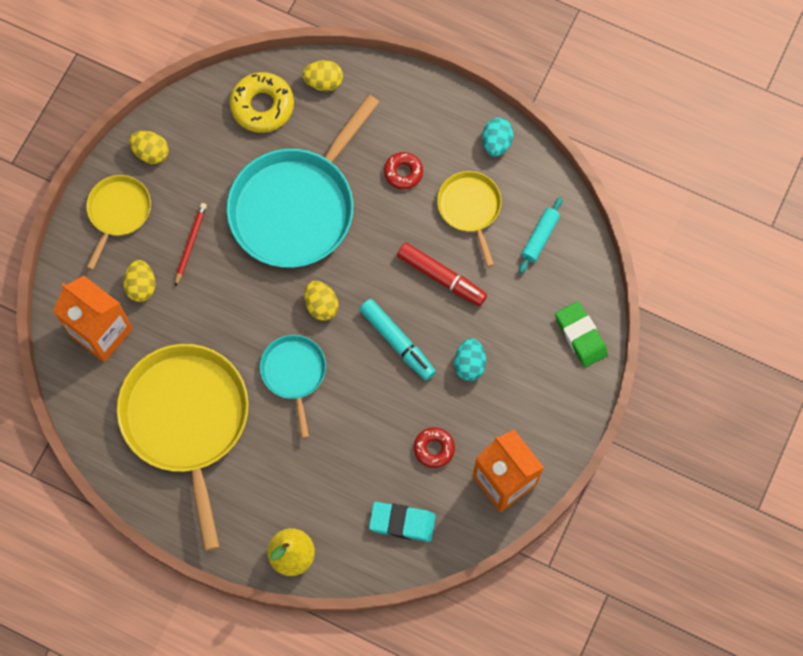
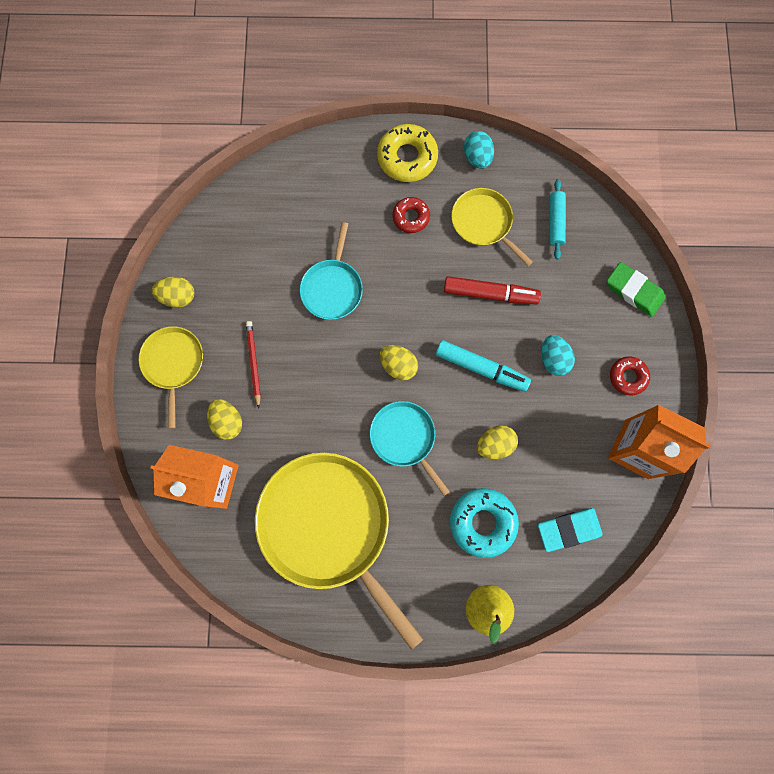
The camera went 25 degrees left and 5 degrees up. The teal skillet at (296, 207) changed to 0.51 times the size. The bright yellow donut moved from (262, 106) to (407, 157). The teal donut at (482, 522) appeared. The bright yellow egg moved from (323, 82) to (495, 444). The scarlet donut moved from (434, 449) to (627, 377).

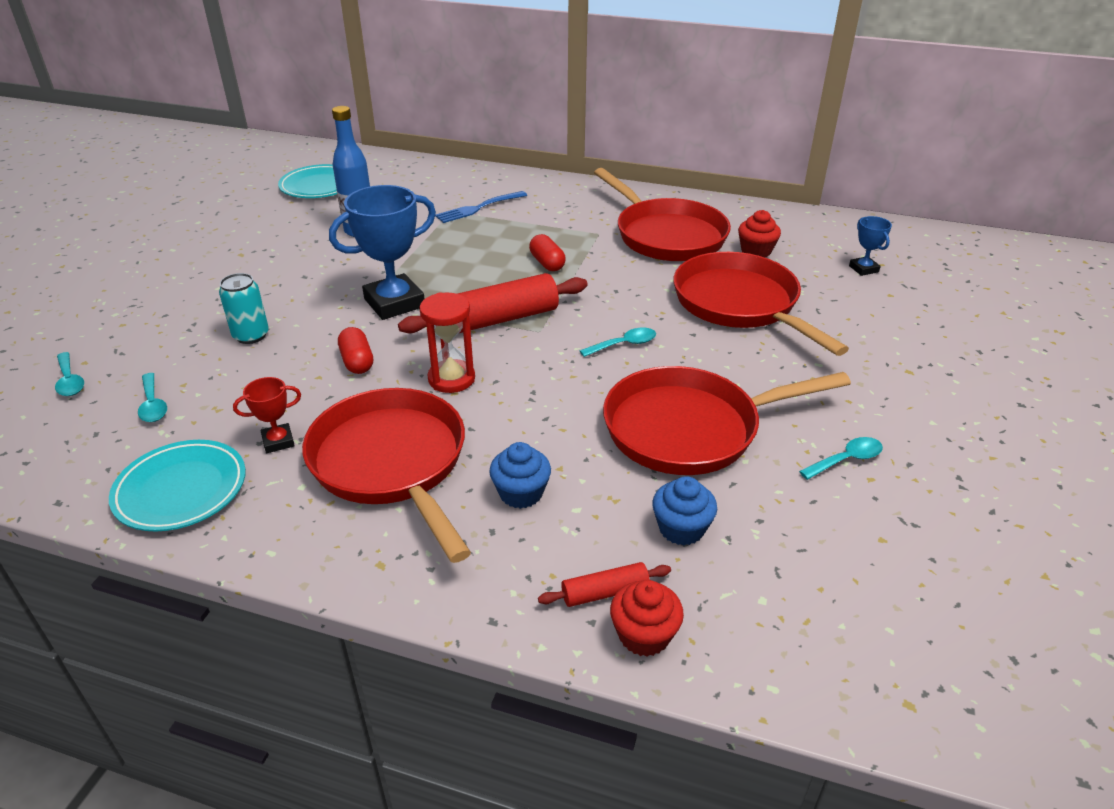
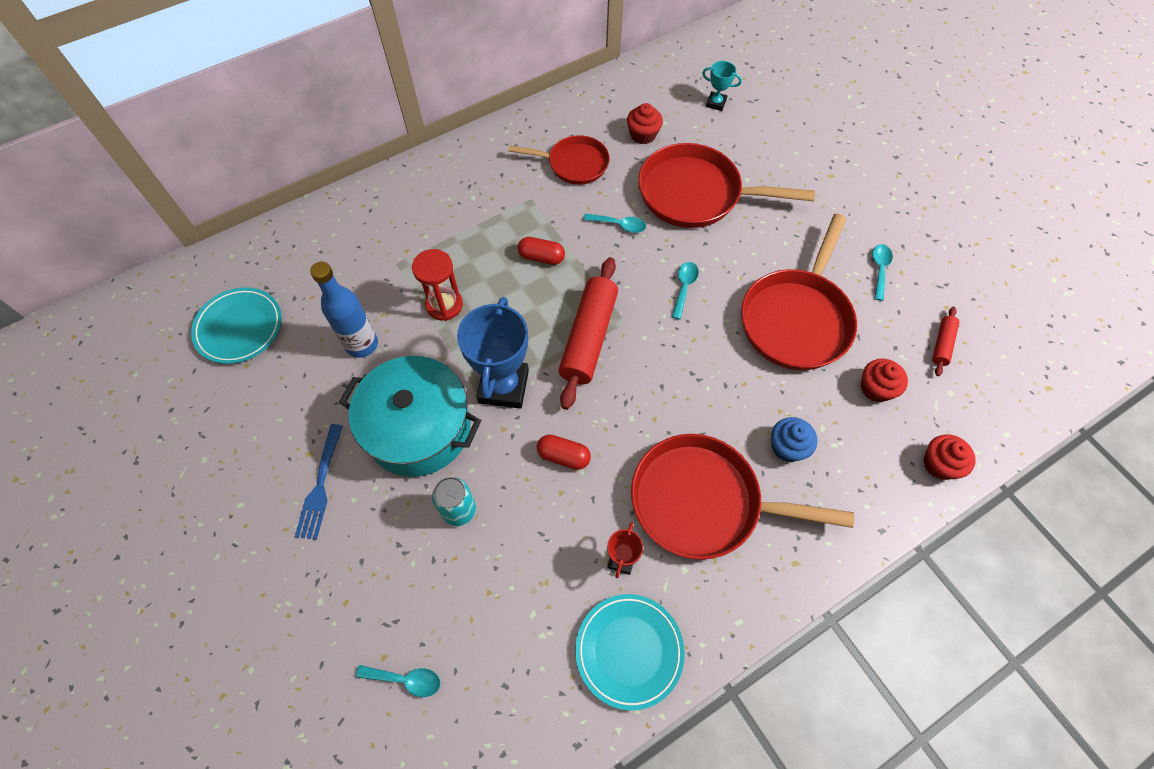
The camera went 50 degrees left and 25 degrees up. The blue fork moved from (479, 208) to (320, 484). The teal cooking pot at (418, 428) appeared. The scarlet sand timer moved from (451, 379) to (444, 305). The scarlet skillet at (666, 235) changed to 0.60 times the size. The teal tablespoon moved from (153, 404) to (619, 225). The blue award cup at (863, 269) became the teal award cup at (716, 103). The blue muffin at (681, 528) became the scarlet muffin at (876, 388). The scarlet dough roller moved from (605, 592) to (942, 344).

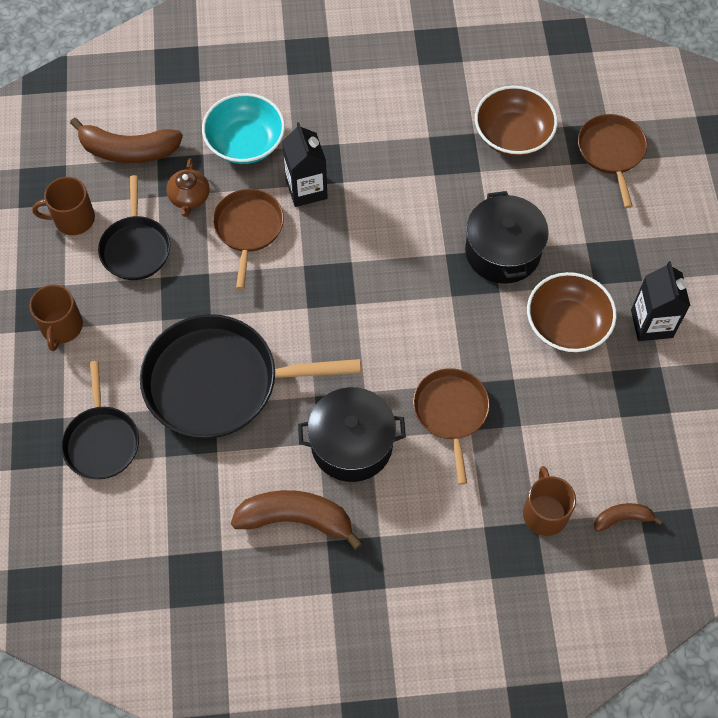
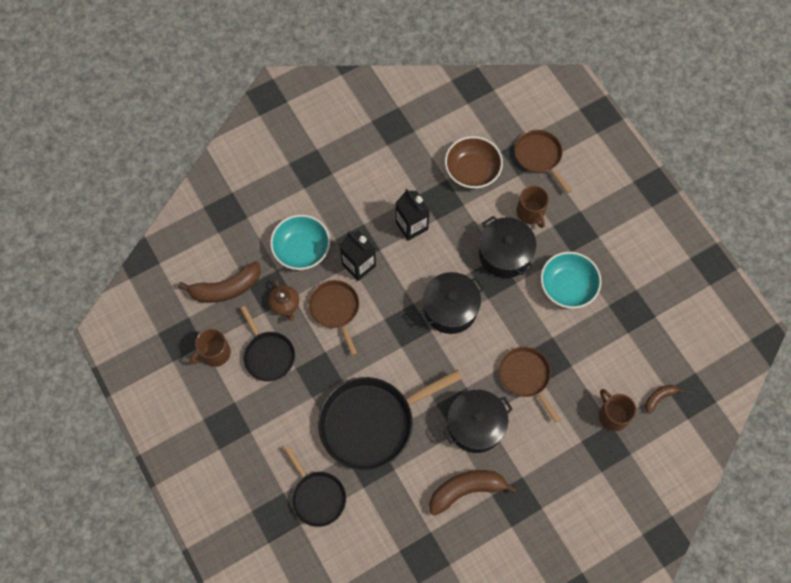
The camera went 25 degrees left and 5 degrees up. The jet-black juice carton moved from (651, 323) to (411, 226). The jet-black cooking pot at (450, 309) appeared. The russet mug moved from (61, 327) to (530, 212). The russet bowl at (567, 324) became the teal bowl at (567, 286).

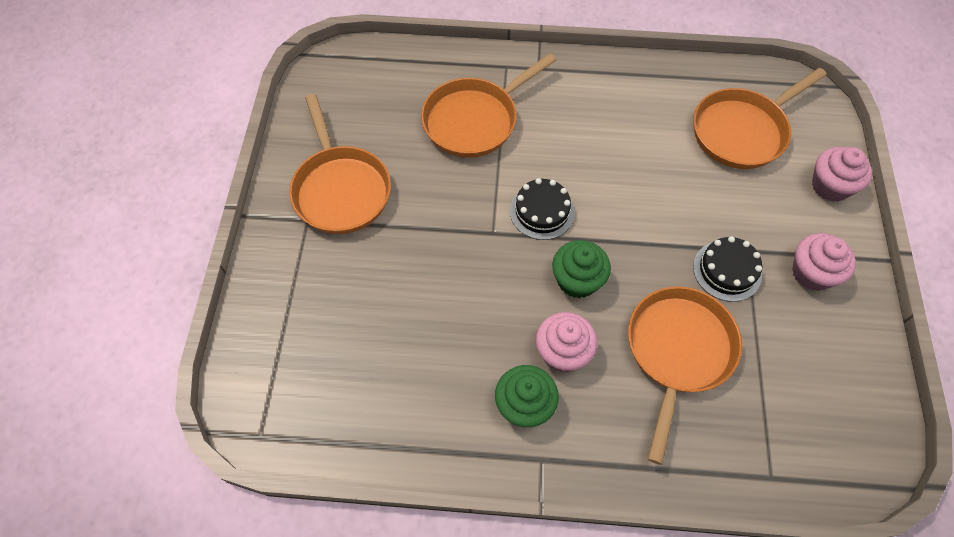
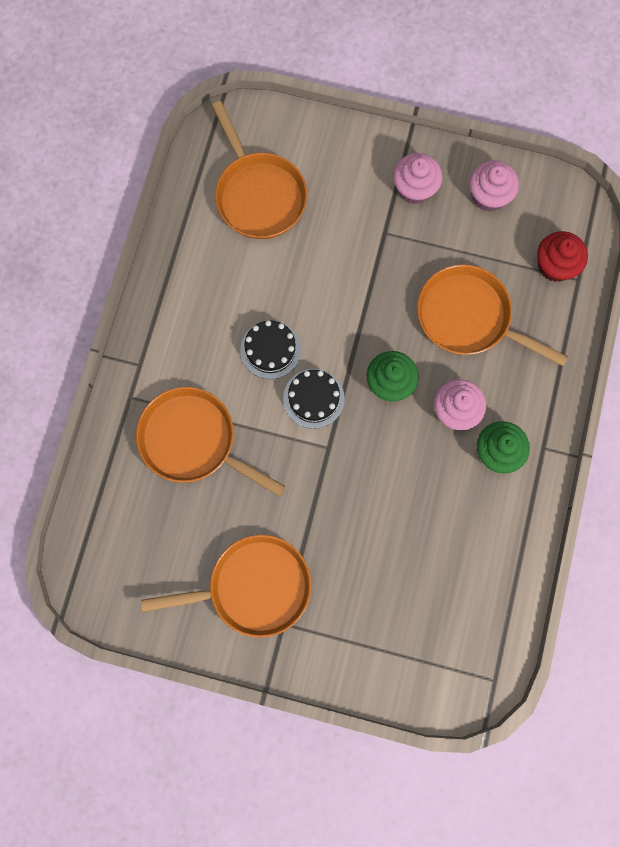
The camera went 80 degrees left and 15 degrees up. The orange skillet at (475, 120) turned 150 degrees clockwise. The jet-black gateau moved from (727, 270) to (270, 349). The pink muffin moved from (830, 186) to (488, 196). The scarlet muffin at (555, 265) appeared.

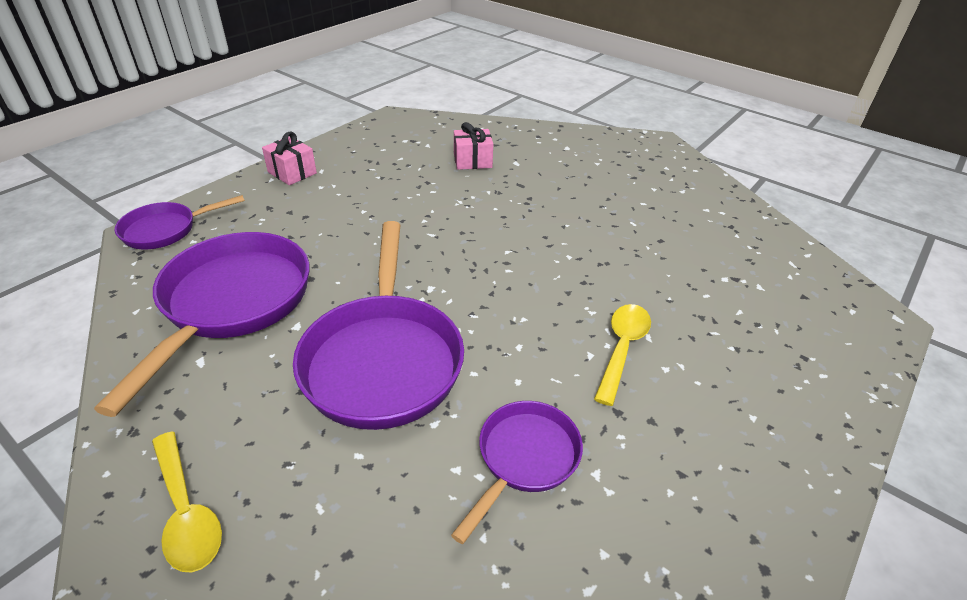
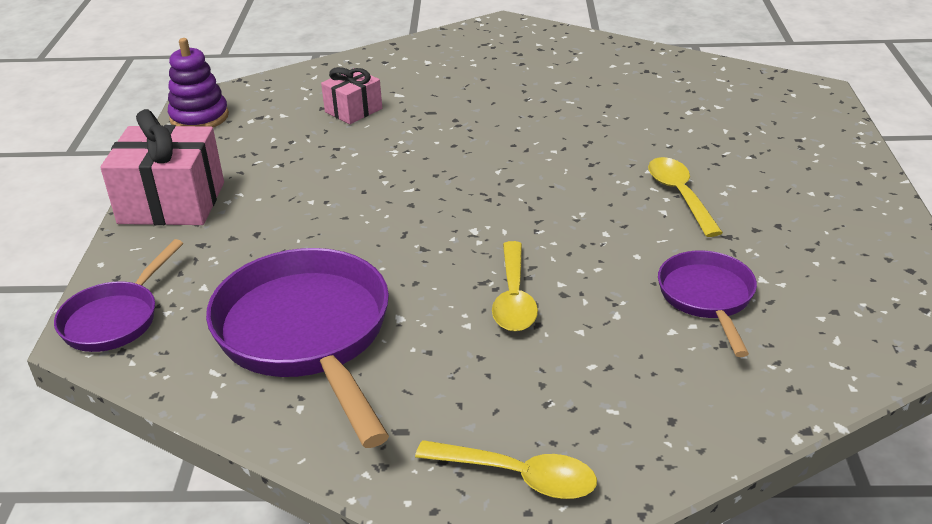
The camera went 35 degrees left and 5 degrees down. The pink present at (292, 173) changed to 1.76 times the size. The purple ring stacker at (199, 117) appeared. The purple skillet at (383, 359) was replaced by the bright yellow tablespoon at (514, 298).

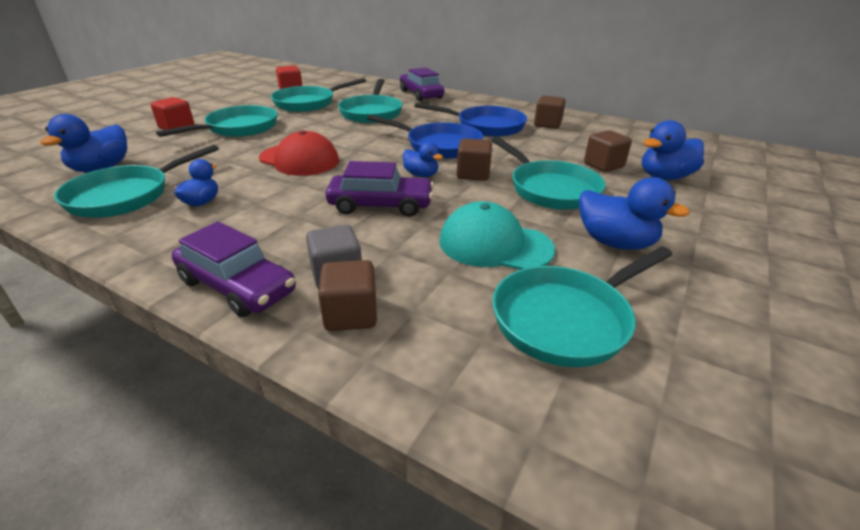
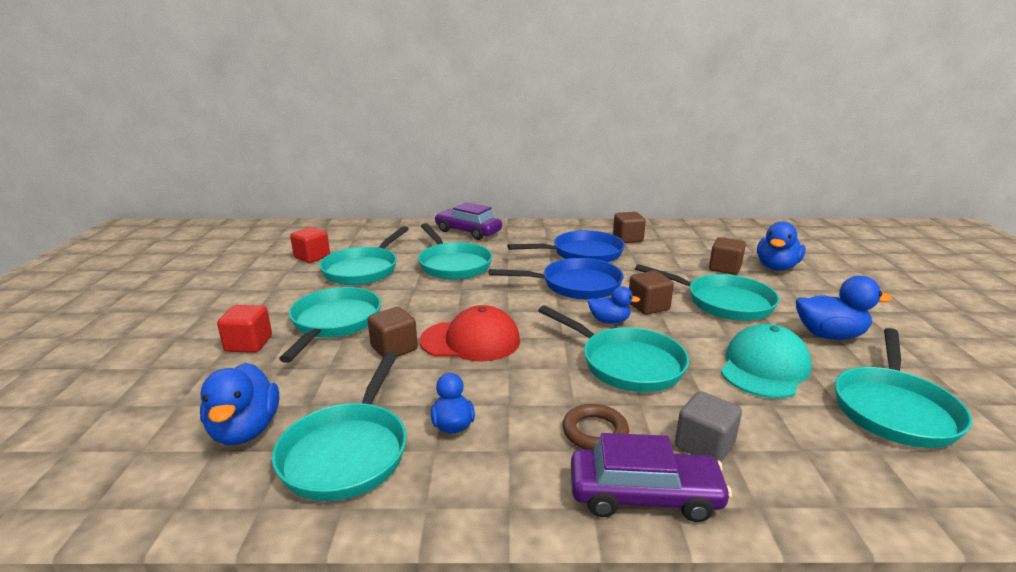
The camera went 30 degrees left and 10 degrees down. The russet solid cube moved from (351, 314) to (394, 348). The purple car at (380, 205) was replaced by the teal skillet at (626, 364). The russet hoop at (595, 432) appeared. The teal cap at (495, 244) turned 135 degrees clockwise.

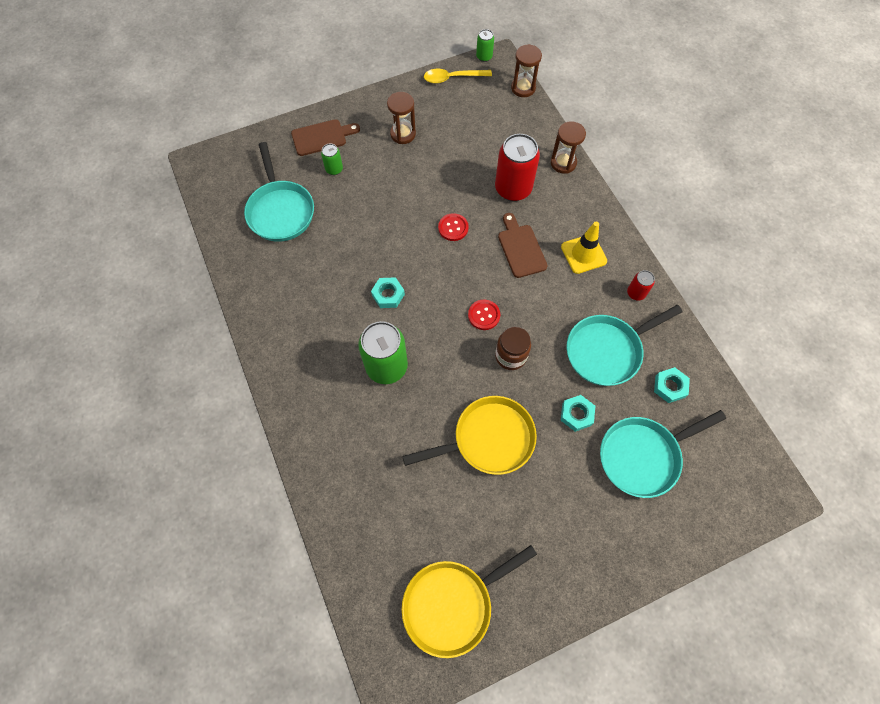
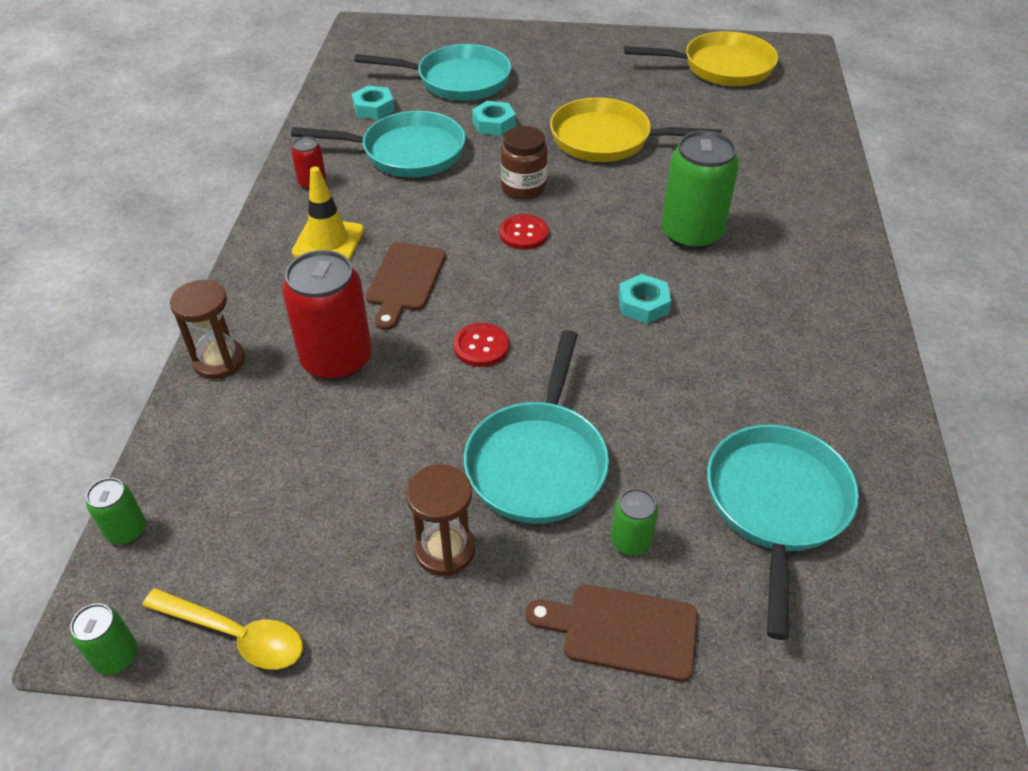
The camera went 150 degrees left and 20 degrees down. The russet sand timer at (523, 88) was replaced by the green soda can at (126, 530). The teal skillet at (538, 461) appeared.

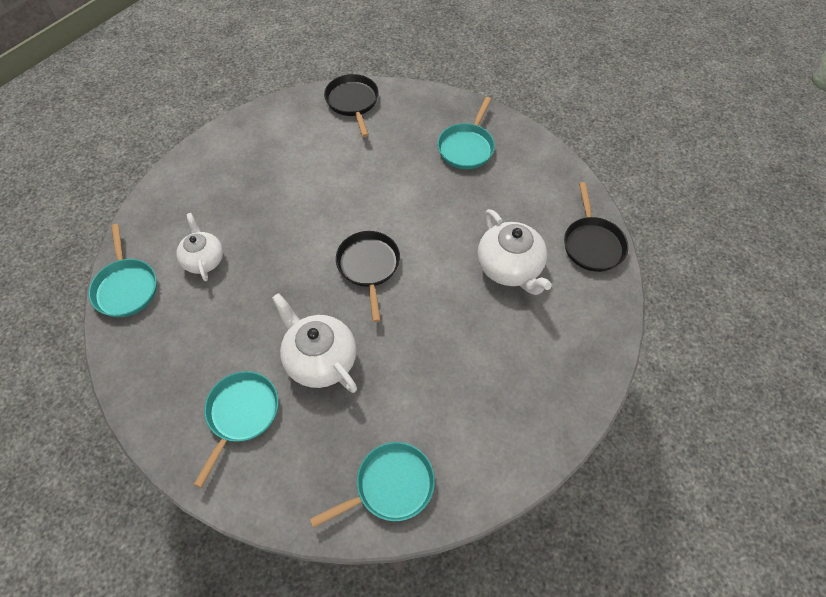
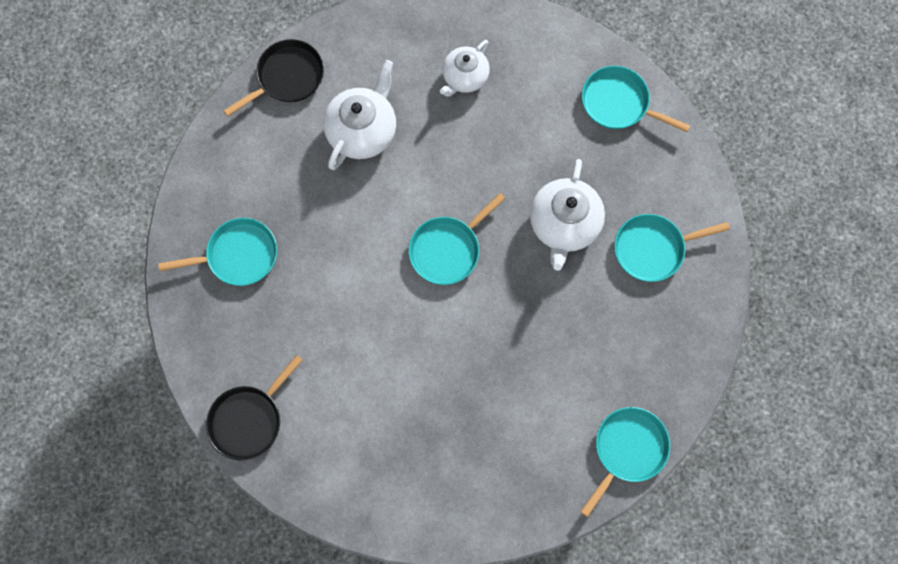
The camera went 125 degrees left and 15 degrees up. The jet-black skillet at (369, 266) became the teal skillet at (448, 249). The snow-white china teapot moved from (204, 259) to (464, 77).

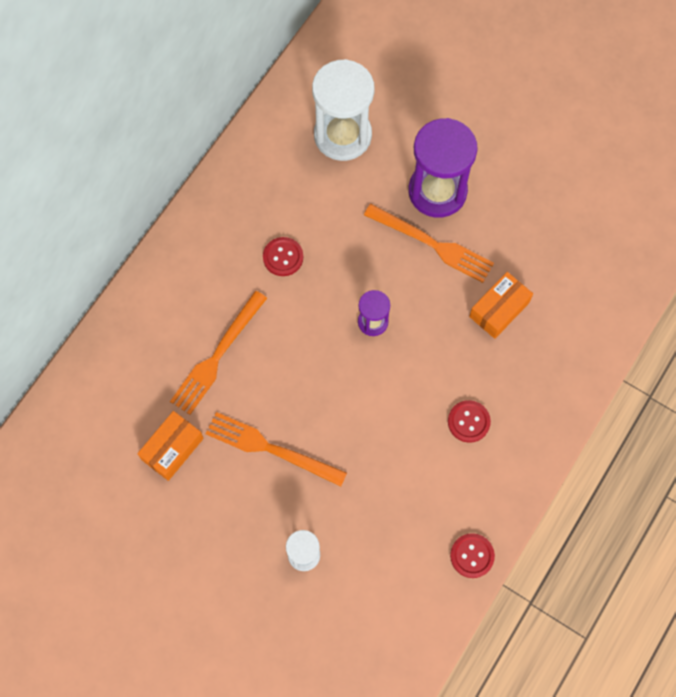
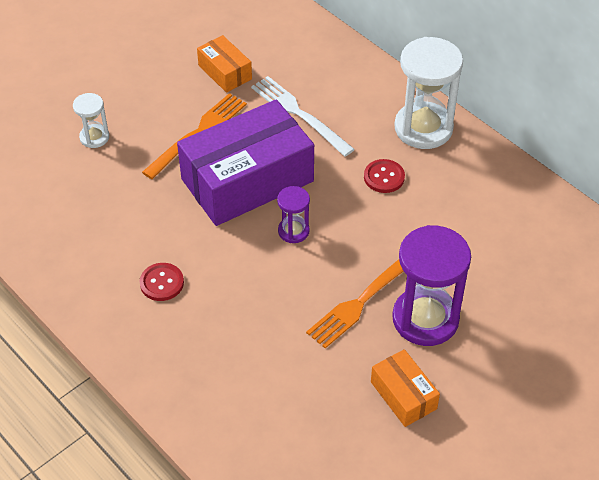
The camera went 105 degrees right and 20 degrees down. The purple package at (247, 180) appeared. The orange fork at (217, 355) became the snow-white fork at (299, 114). The orange package moved from (499, 309) to (403, 395). The snow-white sand timer moved from (342, 135) to (423, 128). The scarlet sewing button at (472, 556) disappeared.

